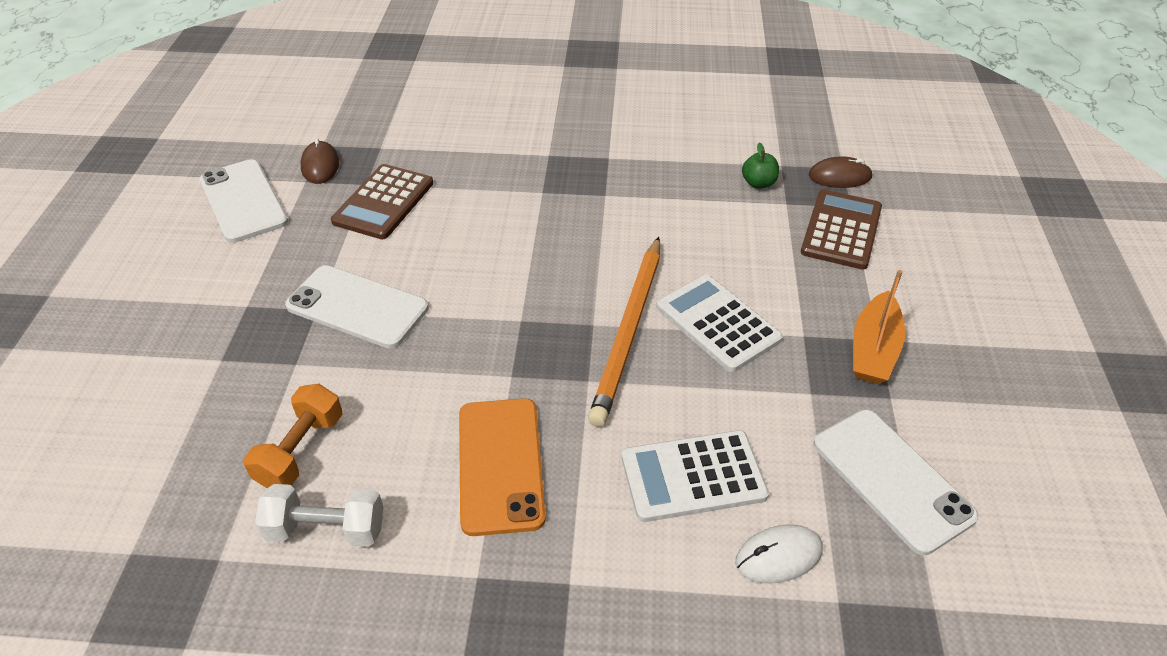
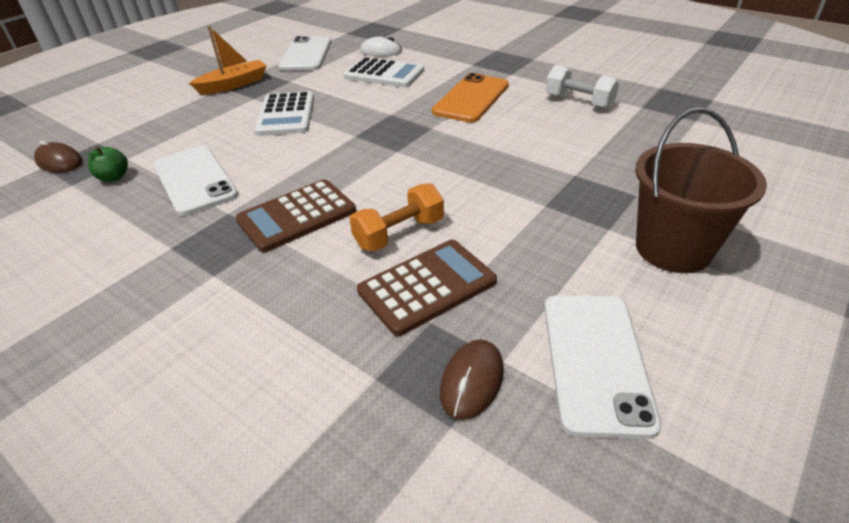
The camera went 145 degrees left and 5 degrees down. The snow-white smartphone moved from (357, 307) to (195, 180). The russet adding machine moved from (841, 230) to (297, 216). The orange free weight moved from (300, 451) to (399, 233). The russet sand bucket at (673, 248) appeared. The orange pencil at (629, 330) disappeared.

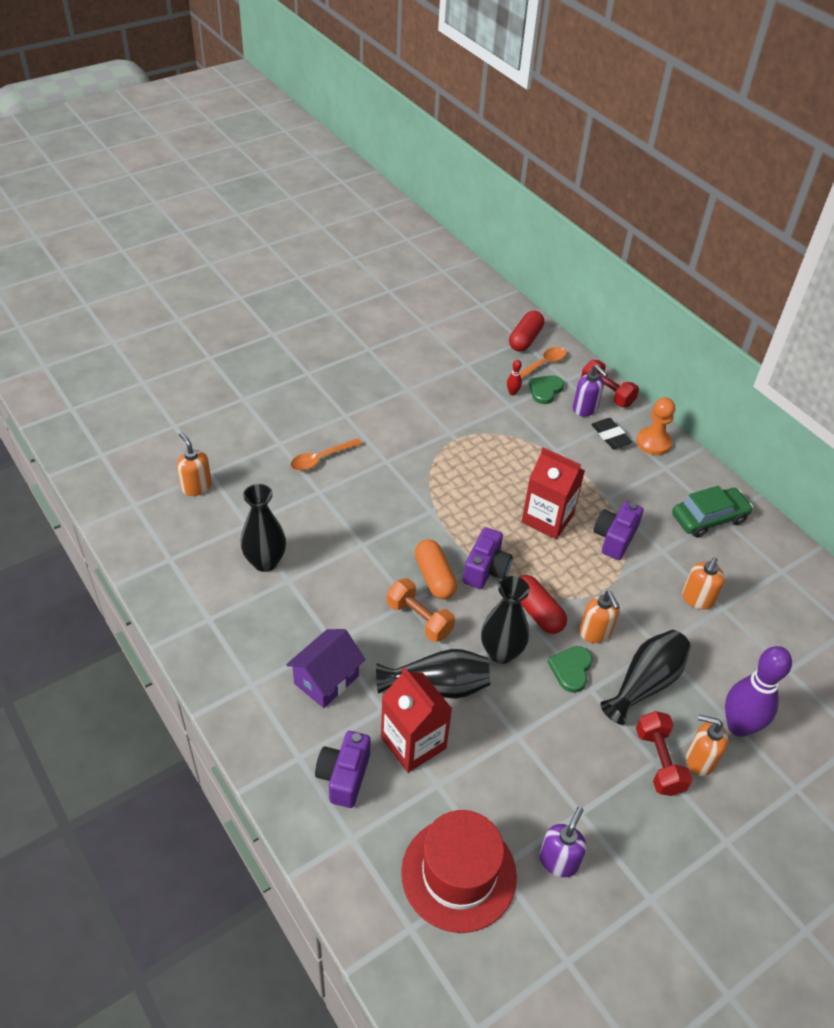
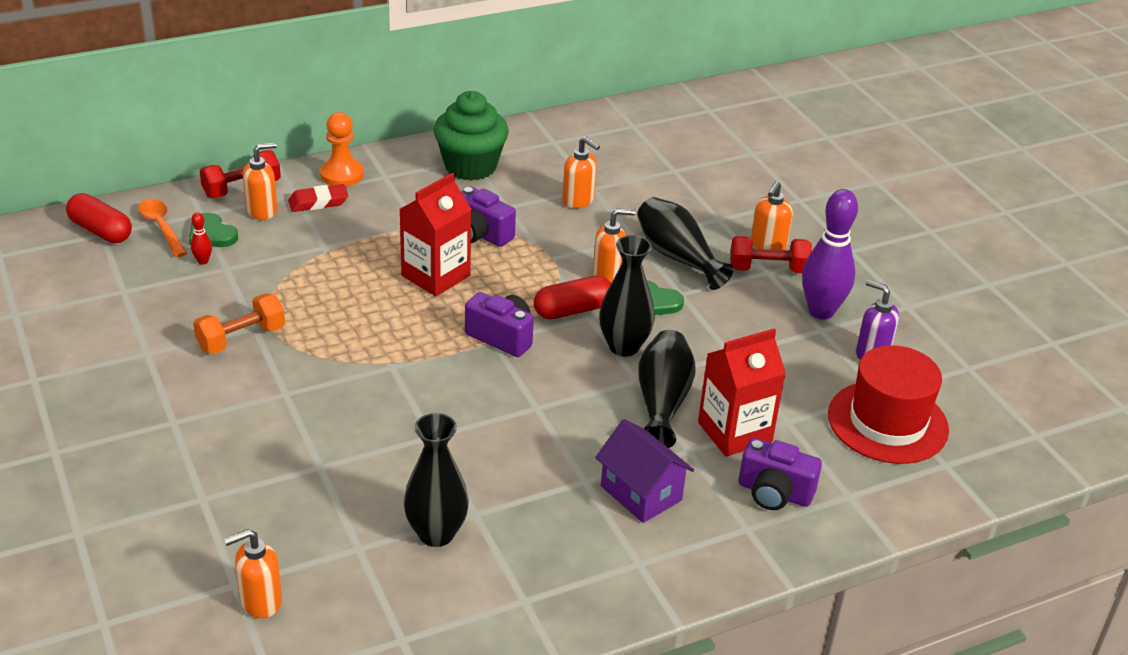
The camera went 80 degrees left and 10 degrees down. The orange free weight moved from (419, 619) to (241, 338). The purple soap pump at (585, 409) became the orange soap pump at (262, 210). The jet-black eraser at (610, 436) became the scarlet eraser at (318, 202). The green car at (709, 518) was replaced by the green muffin at (470, 166). The purple bowling pin moved from (738, 726) to (821, 311). The orange tablespoon at (321, 459) disappeared. The orange capsule at (434, 577) disappeared.

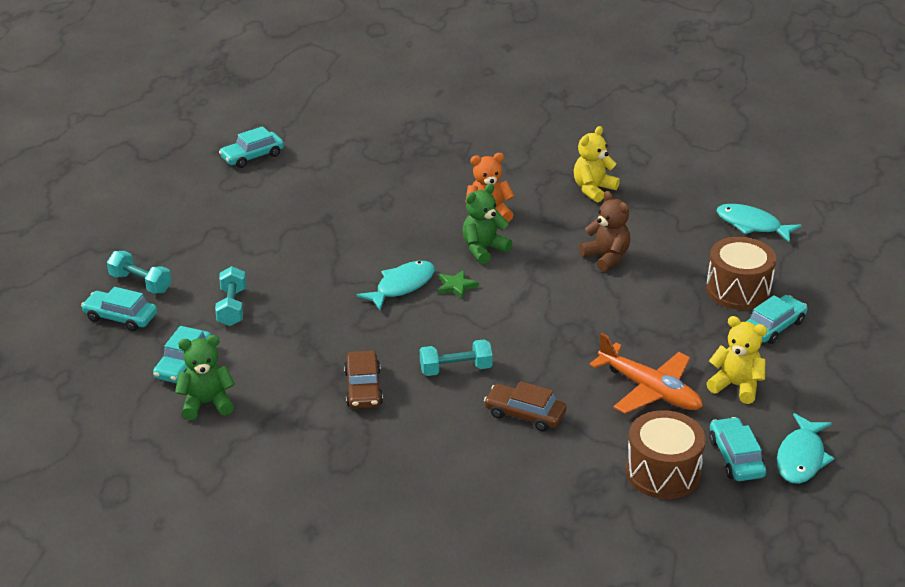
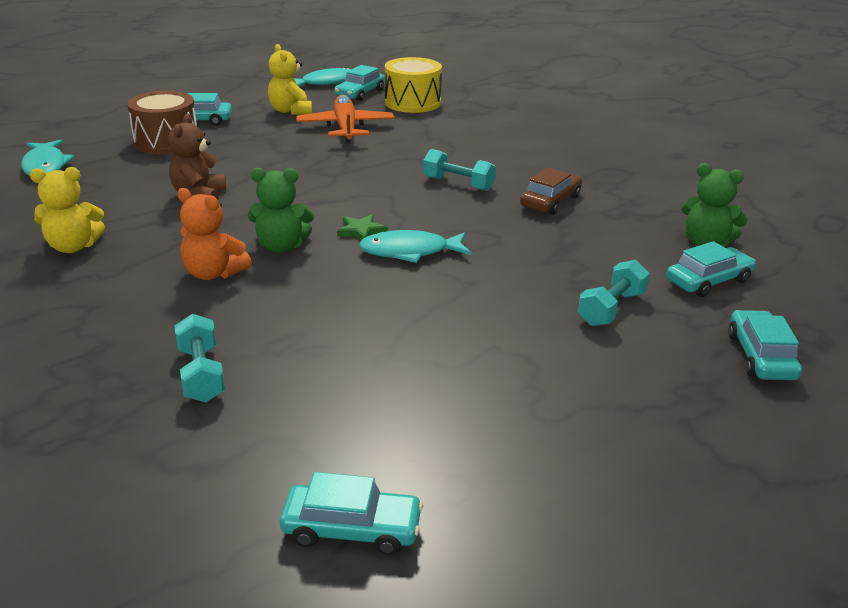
The camera went 140 degrees left and 5 degrees down. The teal free weight moved from (140, 283) to (201, 374). The russet toy drum at (663, 472) became the bright yellow toy drum at (412, 102). The teal car at (120, 317) turned 150 degrees counterclockwise. The russet car at (525, 414) disappeared.

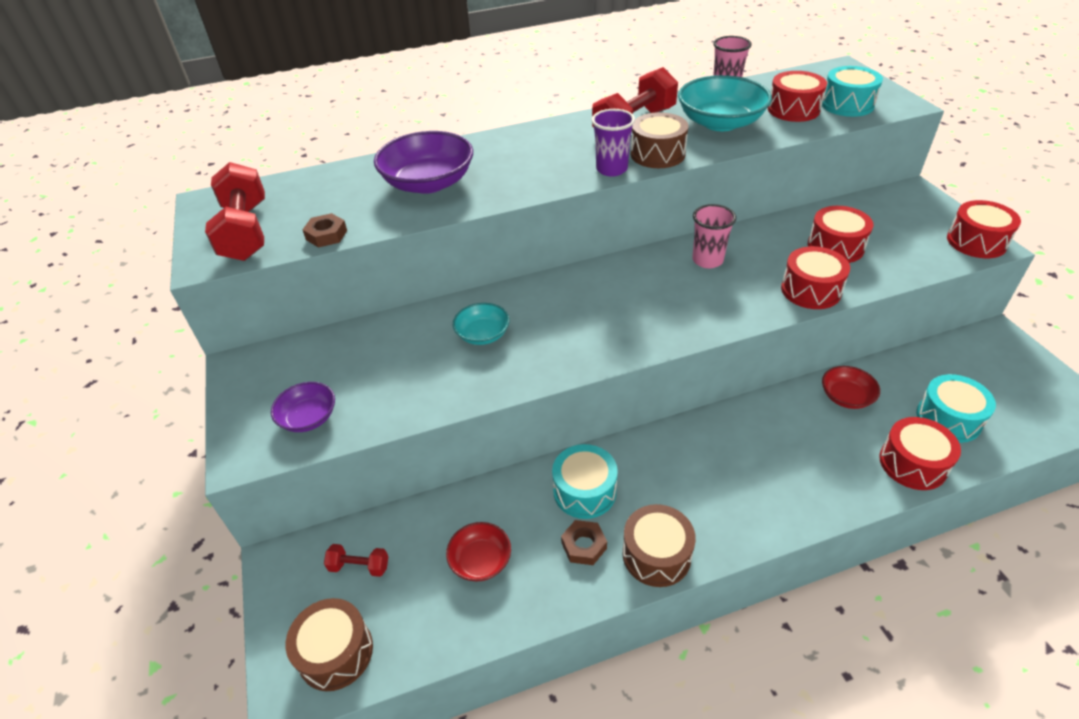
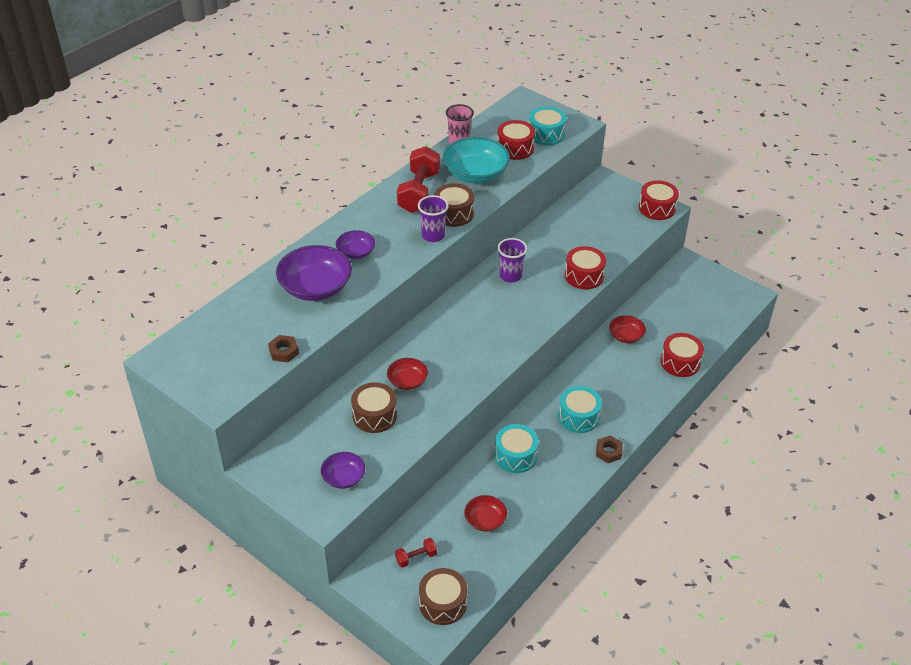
The camera went 35 degrees left and 0 degrees up. The purple bowl at (356, 252) appeared. The russet toy drum moved from (656, 555) to (374, 415). The teal bowl at (482, 334) became the scarlet bowl at (407, 381). The pink cup at (707, 260) became the purple cup at (510, 276). The teal toy drum moved from (948, 419) to (578, 417). The russet nut moved from (584, 545) to (608, 452). The scarlet free weight at (246, 232) disappeared. The scarlet toy drum at (835, 247) disappeared.

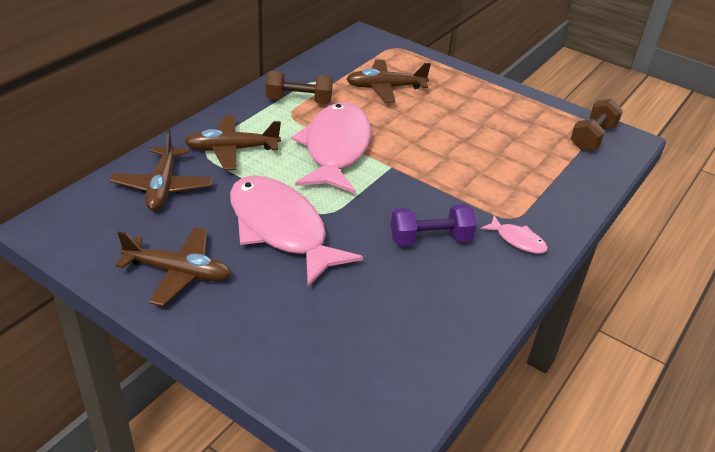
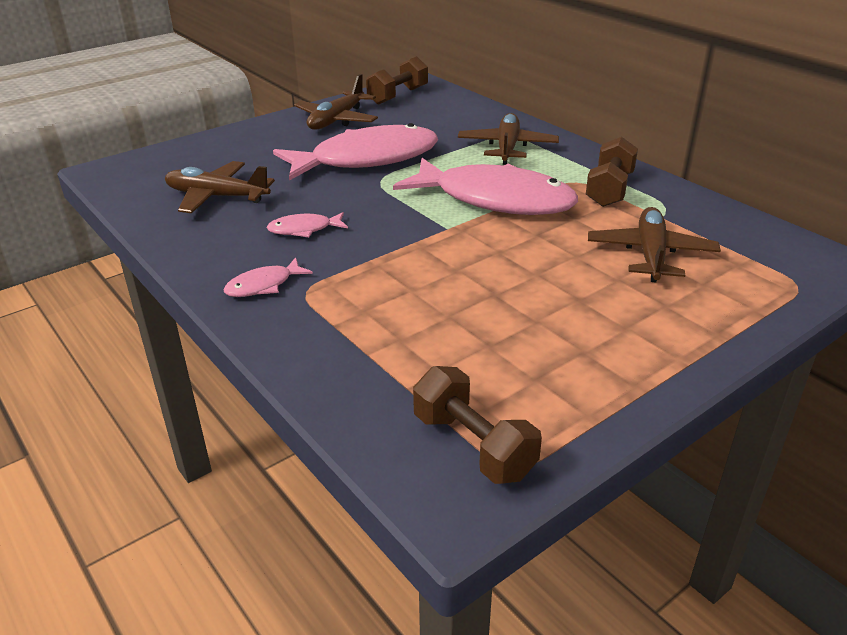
The camera went 110 degrees right and 5 degrees down. The russet aeroplane moved from (163, 187) to (216, 197). The purple free weight at (430, 239) was replaced by the pink fish at (304, 229). The russet free weight at (398, 96) appeared.

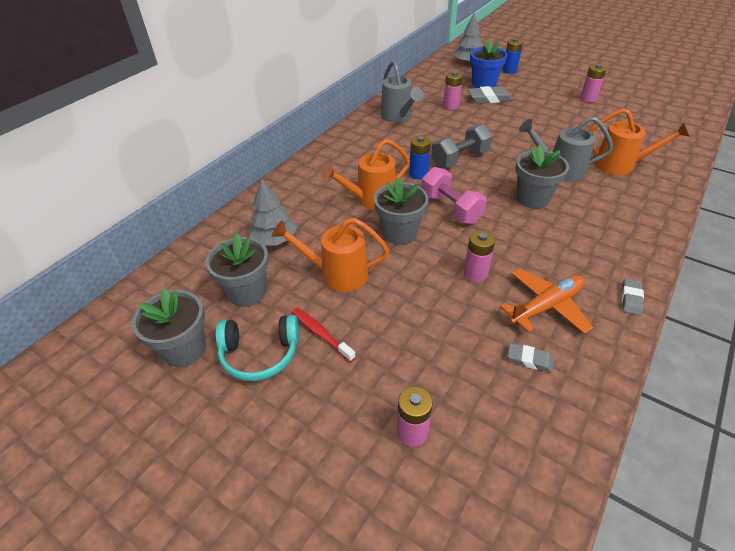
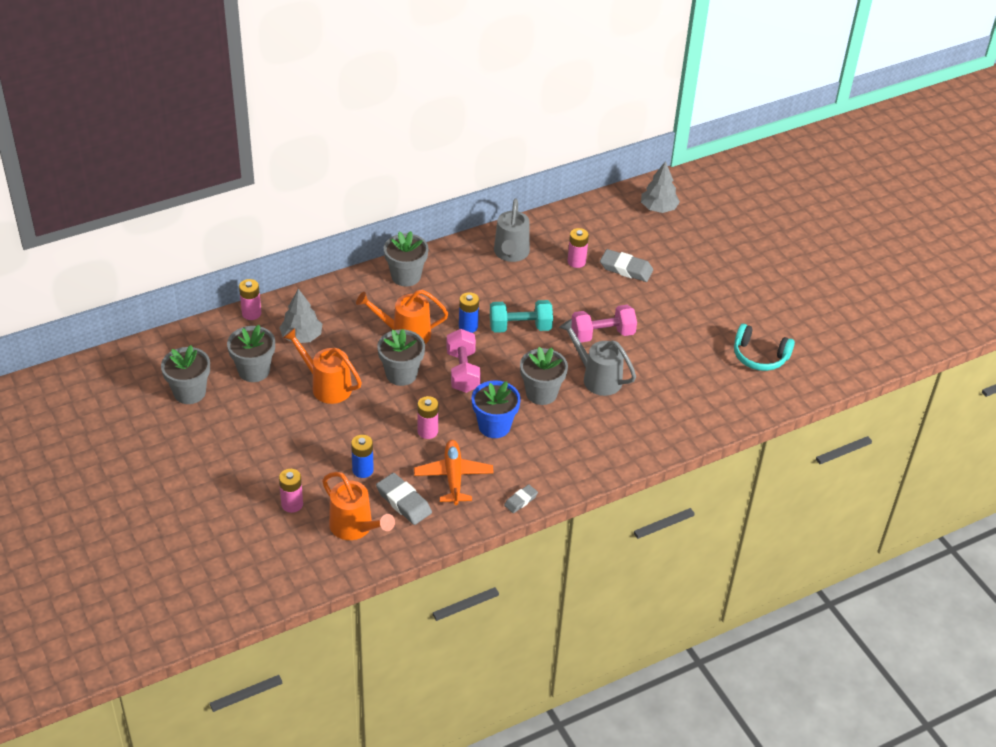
The camera went 25 degrees right and 0 degrees up. The pink power cell moved from (588, 98) to (251, 313). The orange watering pot moved from (620, 165) to (355, 528). The blue power cell moved from (509, 70) to (362, 470). The grey eraser at (529, 359) changed to 1.72 times the size. The grey flower pot at (406, 276) appeared. The orange aeroplane at (546, 306) turned 90 degrees counterclockwise. The blue flower pot moved from (484, 84) to (494, 426). The grey free weight at (459, 159) became the teal free weight at (520, 327). The pink free weight at (602, 334) appeared. The teal headphones moved from (260, 354) to (759, 356). The scarlet toothbrush at (321, 334) disappeared.

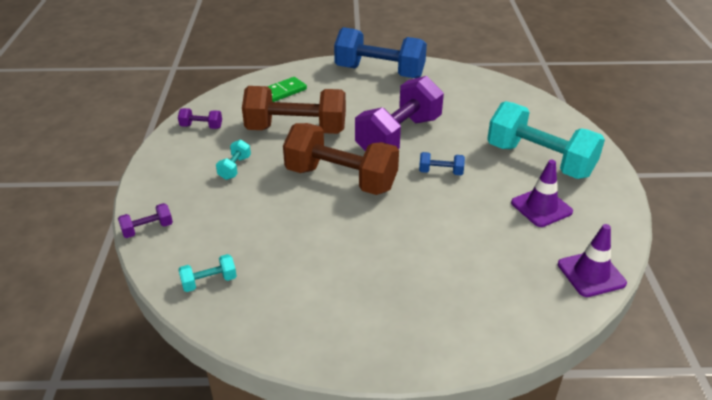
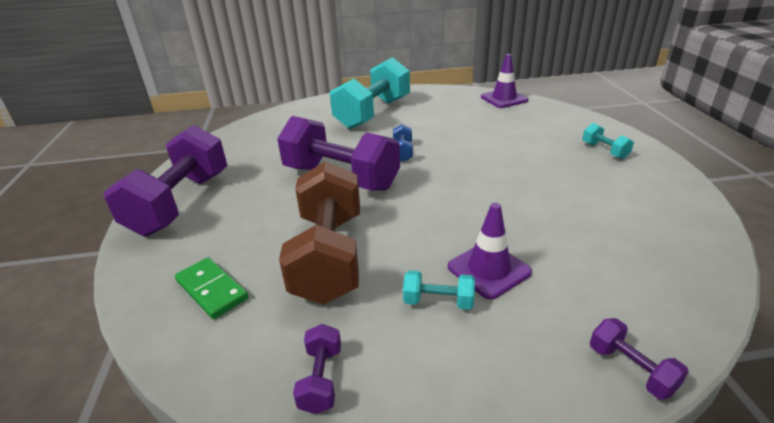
The camera went 95 degrees left and 5 degrees down. The blue free weight at (379, 72) became the purple free weight at (180, 203). The purple road cone moved from (541, 207) to (488, 269). The teal free weight moved from (209, 282) to (604, 151). The russet free weight at (341, 179) disappeared.

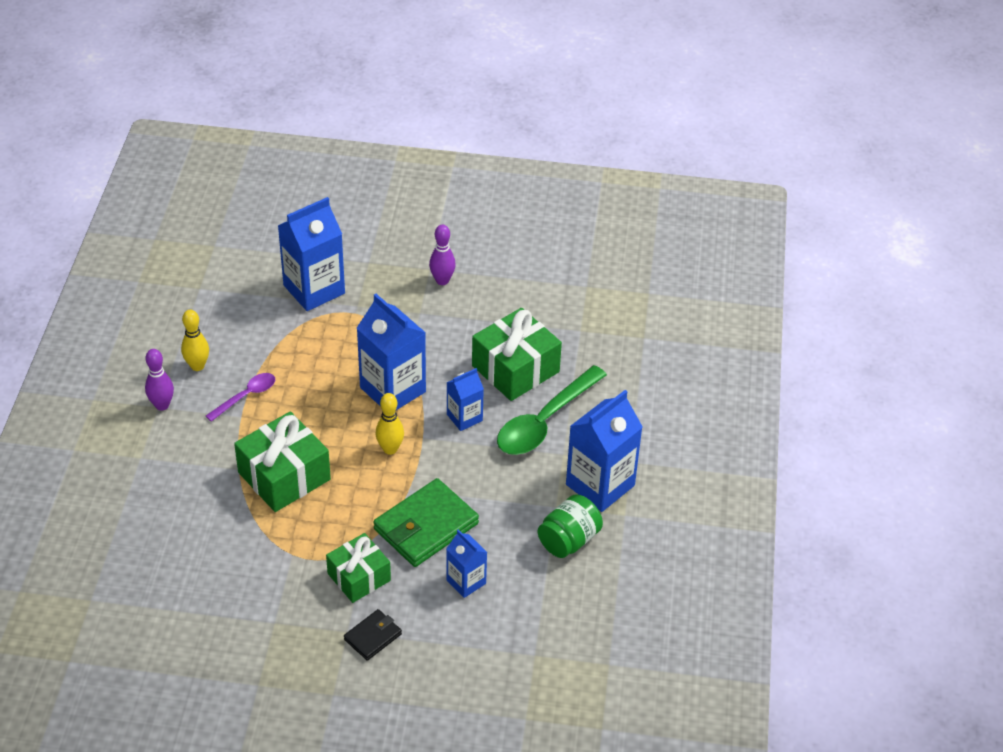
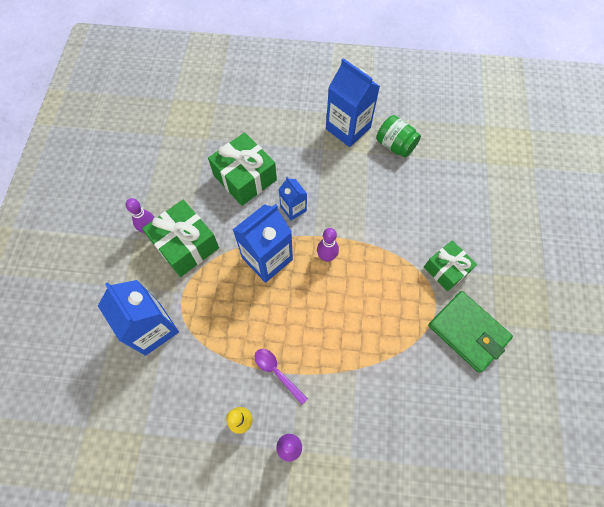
The camera went 90 degrees left and 20 degrees up. The green present moved from (284, 476) to (185, 245). The bright yellow bowling pin at (390, 449) became the purple bowling pin at (326, 257). The green billfold moved from (426, 526) to (468, 332). The jet-black billfold at (373, 636) disappeared. The blue juice carton at (466, 581) disappeared. The green tablespoon at (545, 421) disappeared.

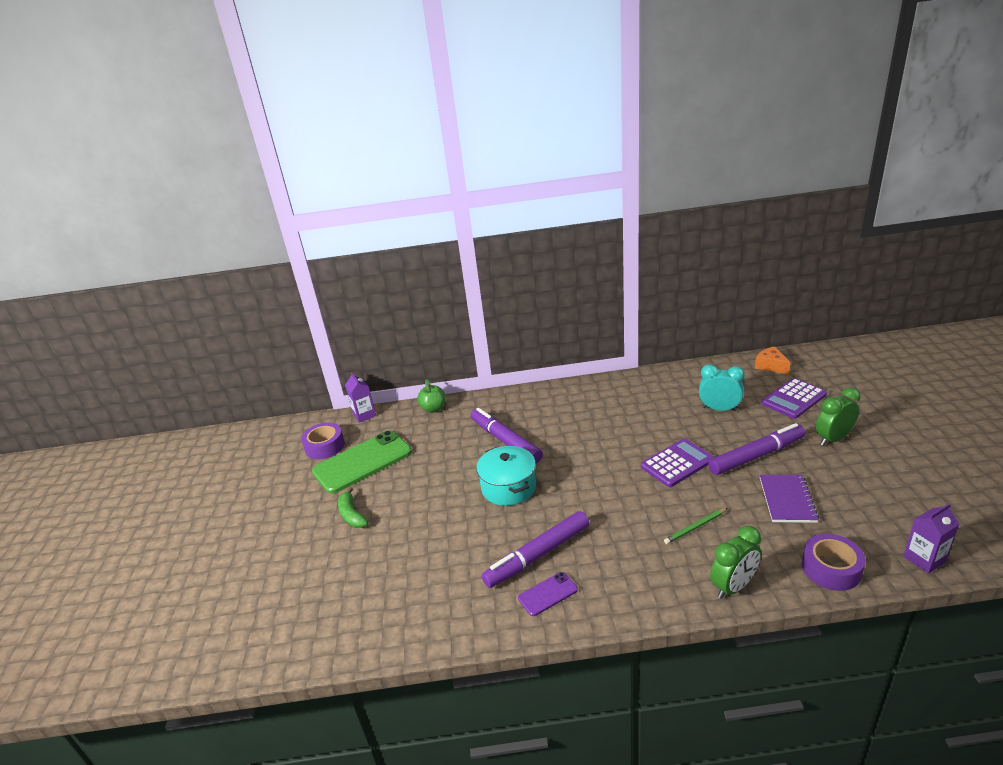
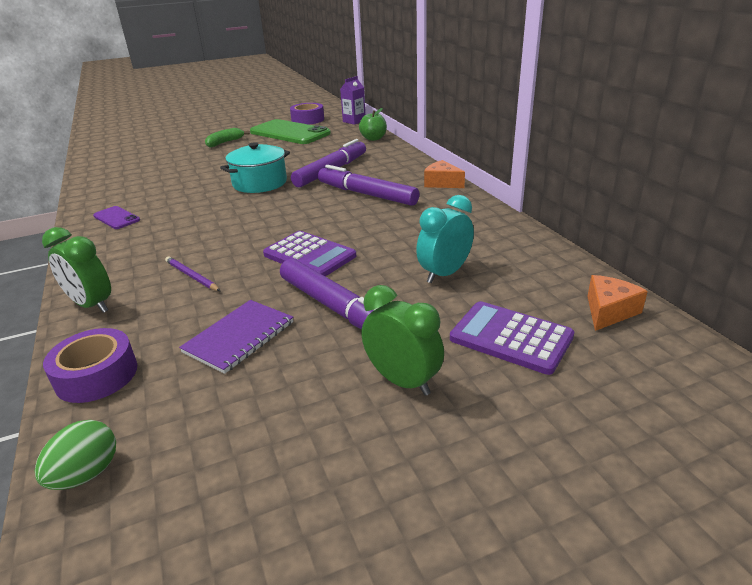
The camera went 70 degrees right and 0 degrees up. The purple juice carton at (924, 559) was replaced by the green egg at (86, 474). The green pencil at (695, 527) became the purple pencil at (191, 276). The purple notebook at (787, 500) turned 45 degrees counterclockwise. The purple felt pen moved from (538, 555) to (366, 194). The teal bedside clock at (719, 409) turned 135 degrees counterclockwise. The orange cheese at (442, 183) appeared.

